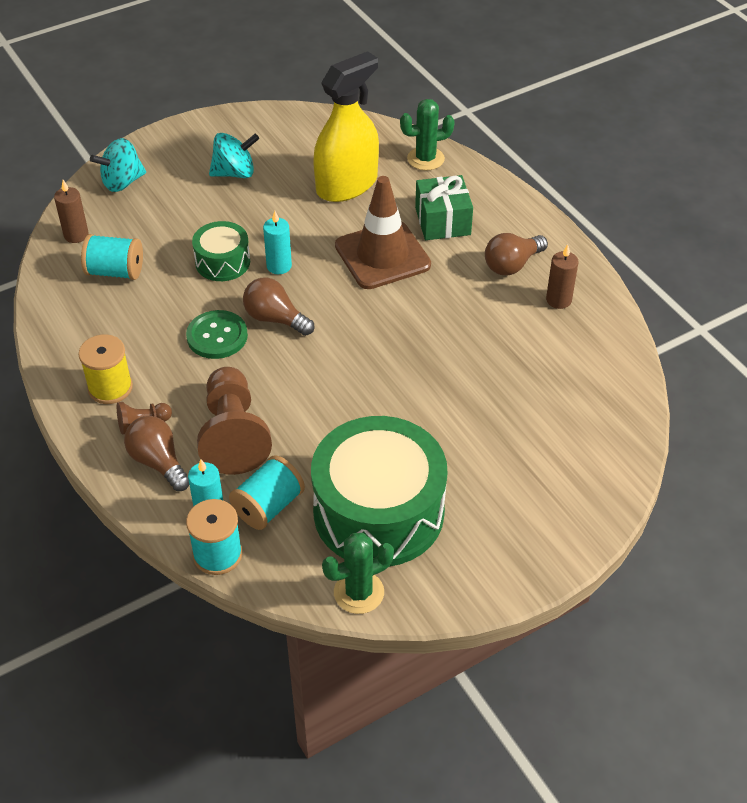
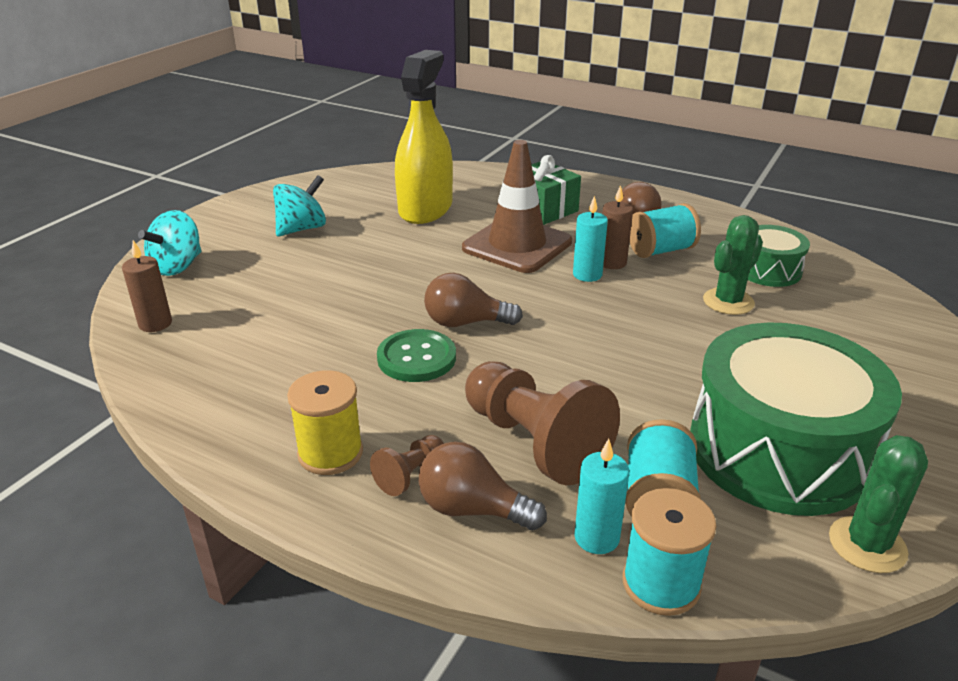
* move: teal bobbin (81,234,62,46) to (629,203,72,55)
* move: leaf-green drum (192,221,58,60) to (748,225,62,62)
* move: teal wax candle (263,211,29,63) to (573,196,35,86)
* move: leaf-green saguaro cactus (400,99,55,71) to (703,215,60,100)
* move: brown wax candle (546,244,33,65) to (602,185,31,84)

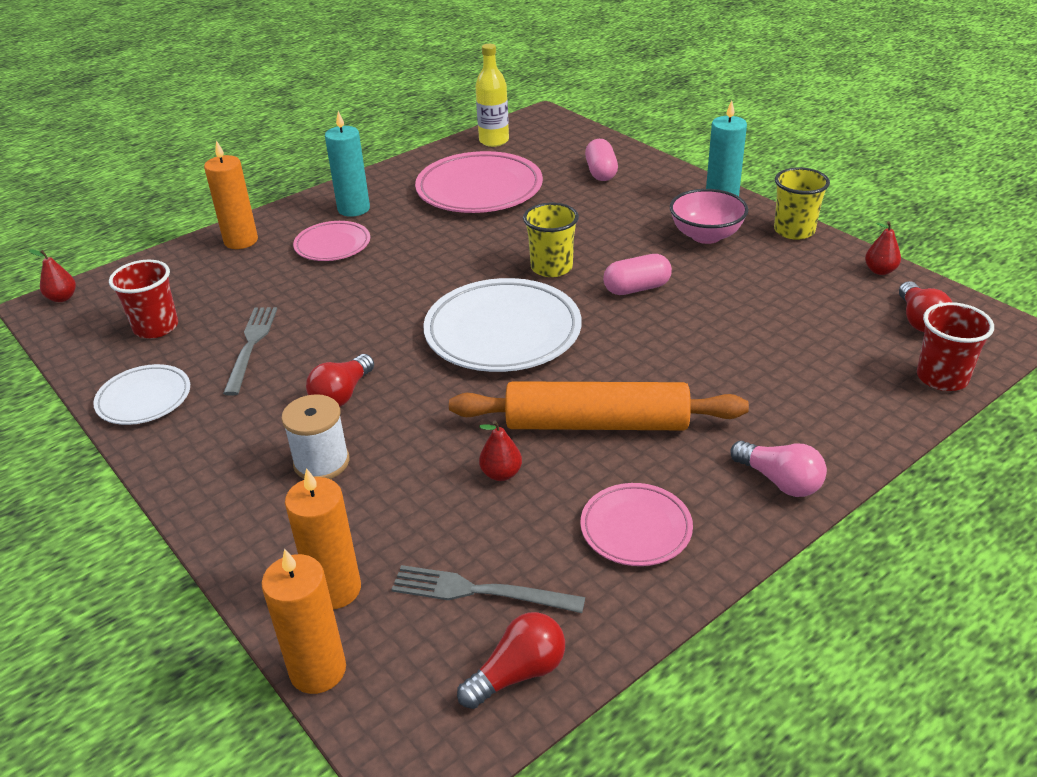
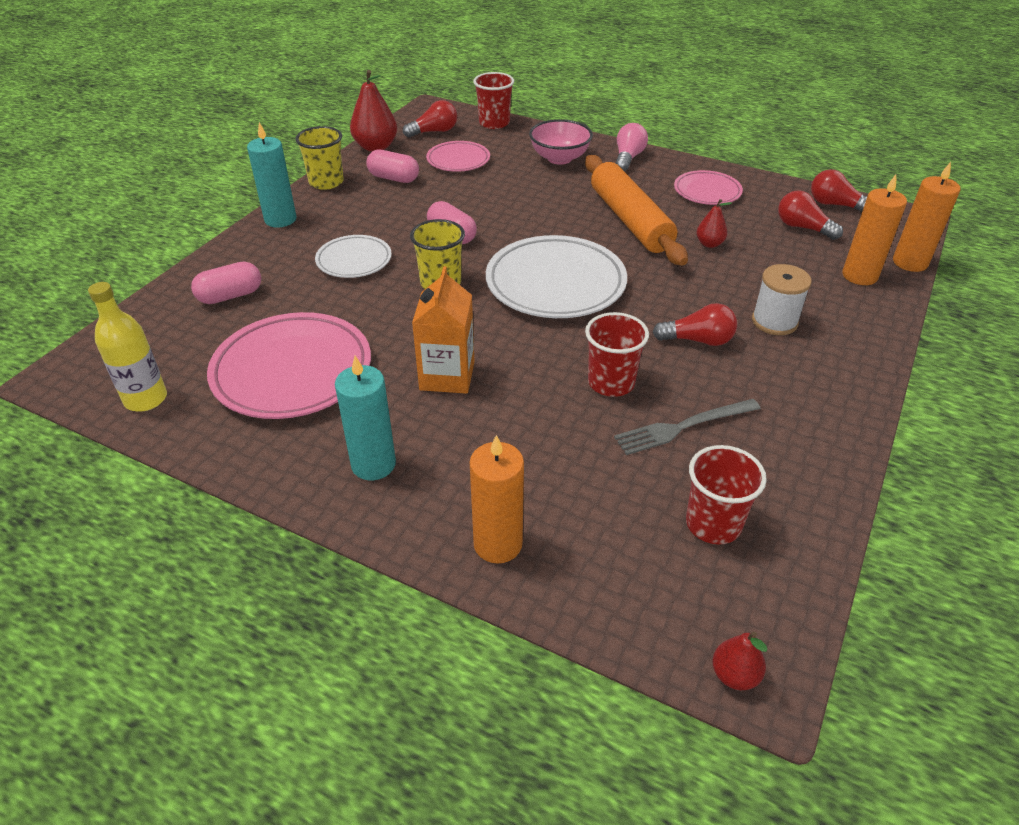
* move: pure white dinner plate (93,364,97,61) to (315,235,77,43)
* move: pink dinner plate (293,221,77,40) to (426,141,64,31)
* replace: gray dinner fork (391,565,194,48) to crimson bulb (778,190,65,50)
* move: pink serving bowl (670,189,78,55) to (529,119,64,46)
* resize: crimson pear (865,221,36,54) = (350,70,47,82) x1.82
* insert: pink pill shape (366,150,53,33)
* insert: orange-coloured milk carton (412,266,62,128)
* insert: crimson cup (585,312,64,85)

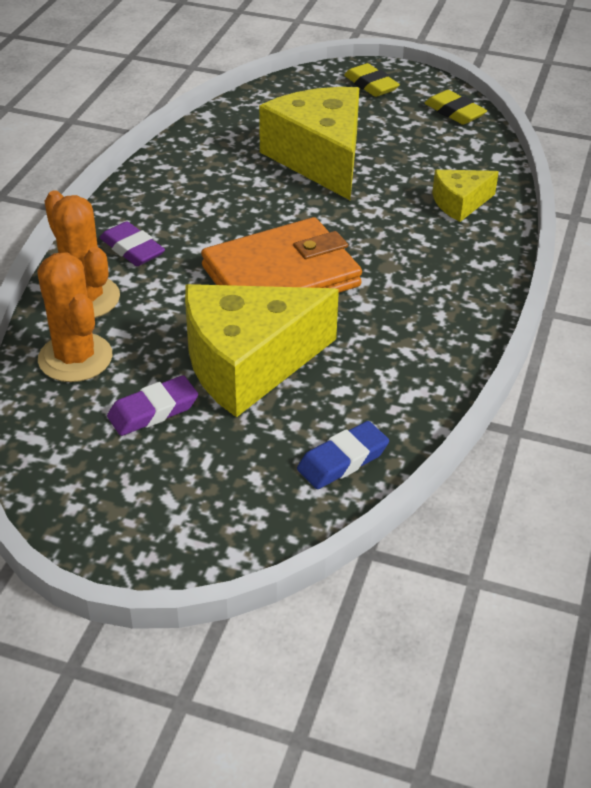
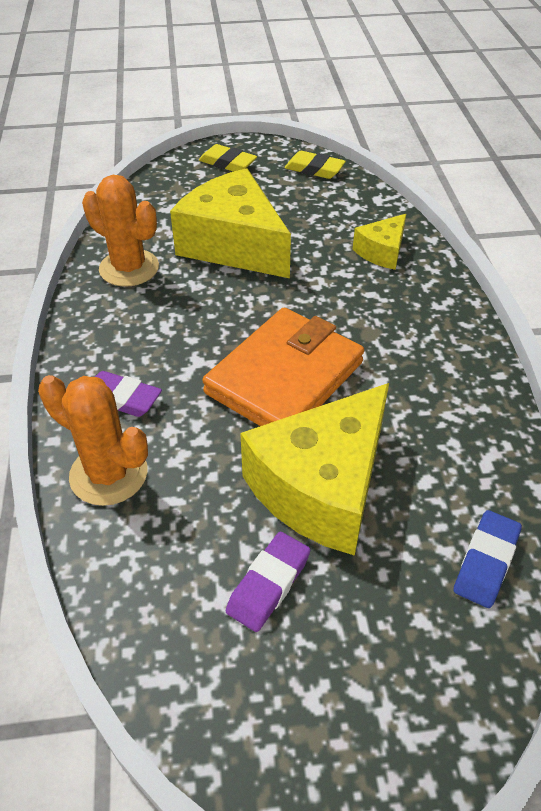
* move: orange-coloured saguaro cactus (37,252,75,130) to (82,175,77,112)

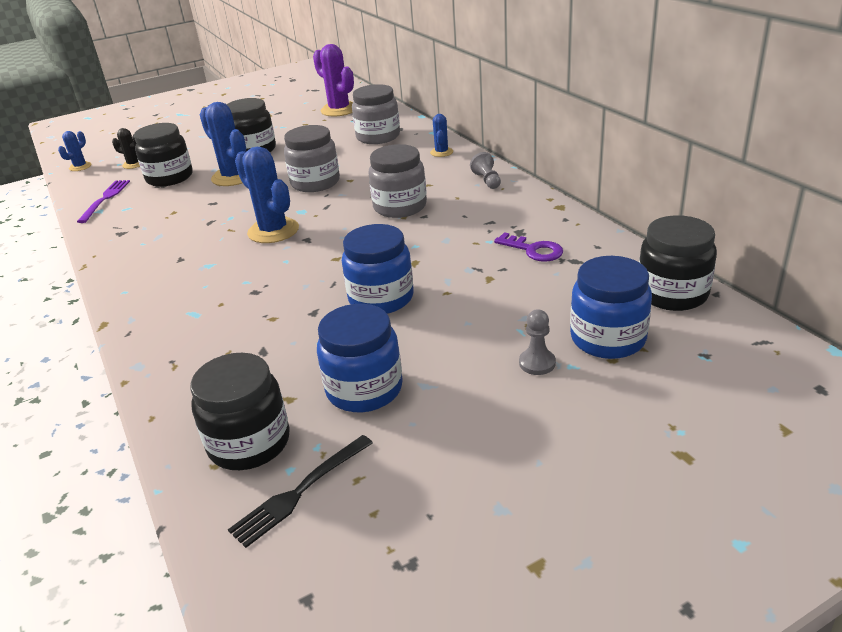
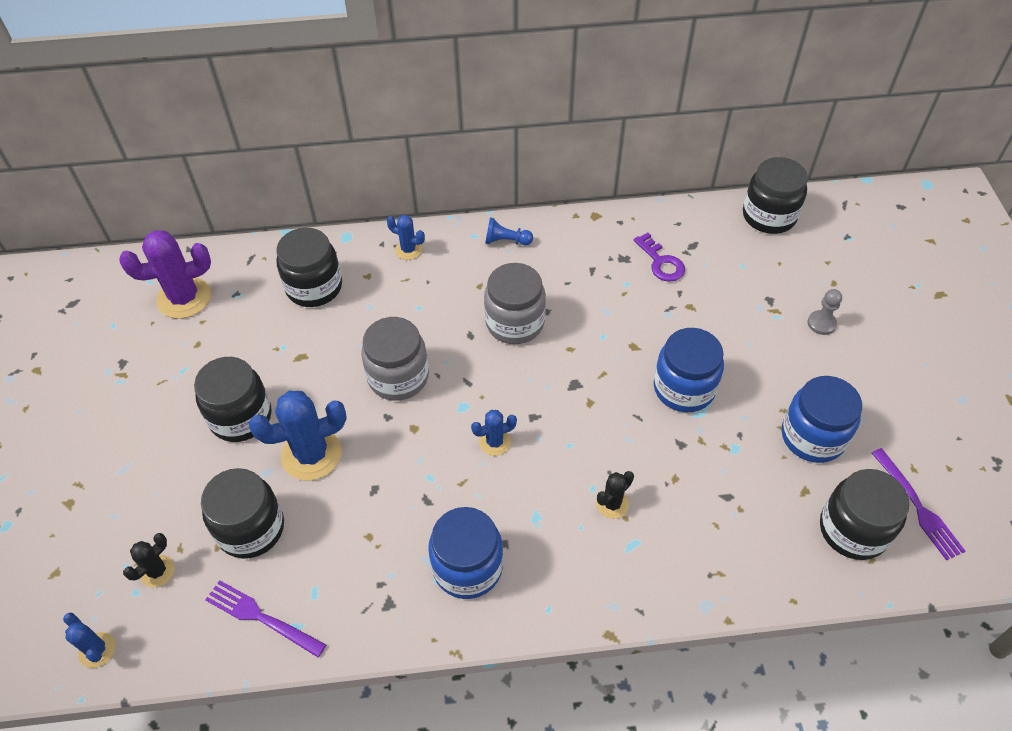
* recolor: jet-black dinner fork (228,435,145,113) to royal purple dinner fork (872,448,93,112)
* resize: blue saguaro cactus (235,147,64,96) = (471,410,46,46) x0.53
* recolor: gray jar (352,84,48,60) to jet-black jar (276,228,66,79)
* recolor: gray game pawn (470,152,31,37) to blue game pawn (485,217,48,28)
* rotate: royal purple latchkey (494,232,69,30) = (634,233,51,49) 90 degrees clockwise
* move: blue jar (570,256,82,103) to (428,507,75,92)
* insert: jet-black saguaro cactus (596,471,38,48)

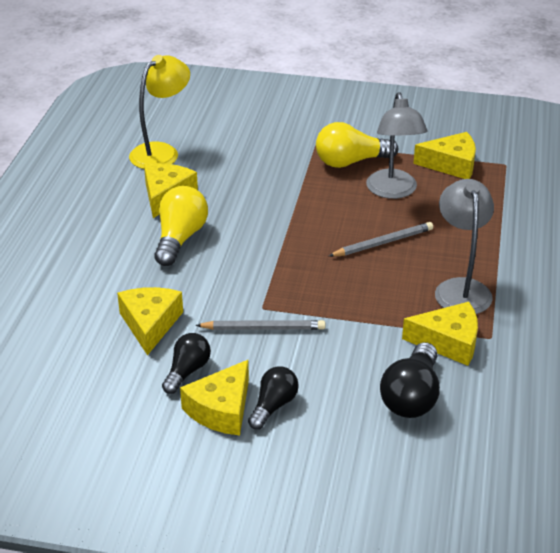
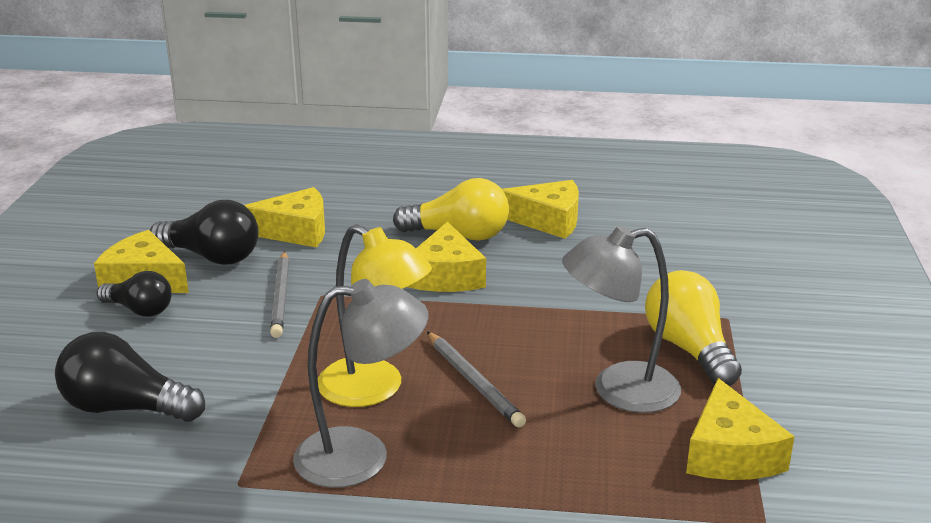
* move: yellow reading lamp (129,55,61,114) to (318,224,114,183)
* resize: jet-black bulb (162,333,49,61) = (150,200,109,65) x1.53
* move: yellow cheese wedge (402,302,76,64) to (407,222,79,70)

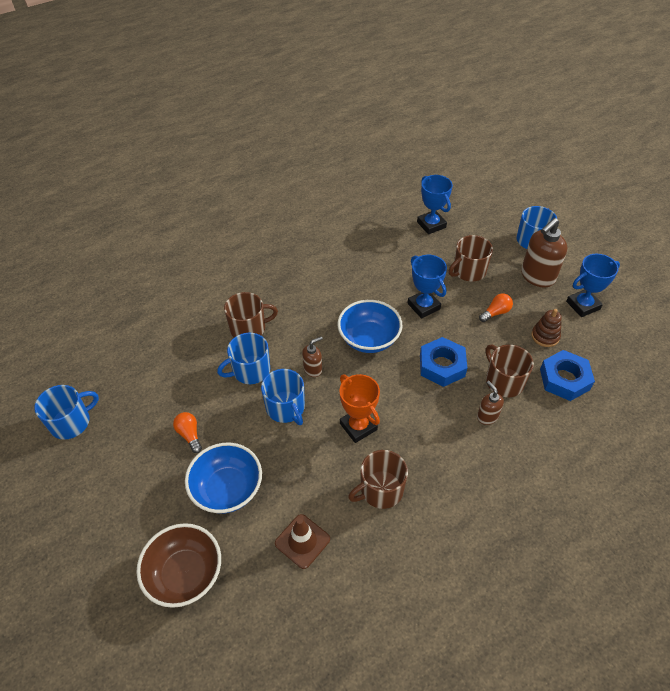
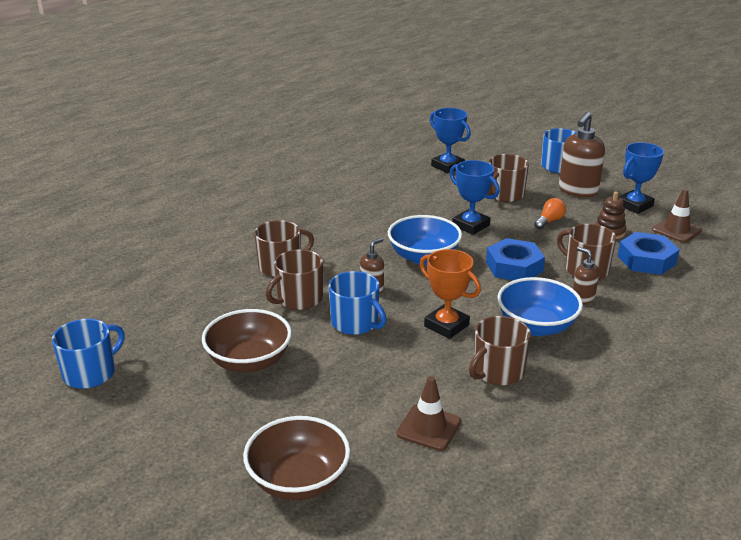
* replace: orange-coloured bulb (173,412,29,41) to brown serving bowl (202,309,90,64)
* move: blue serving bowl (185,443,77,71) to (497,277,86,59)
* recolor: blue coffee mug (217,333,53,51) to brown coffee mug (266,249,57,61)
* insert: brown road cone (652,189,50,54)

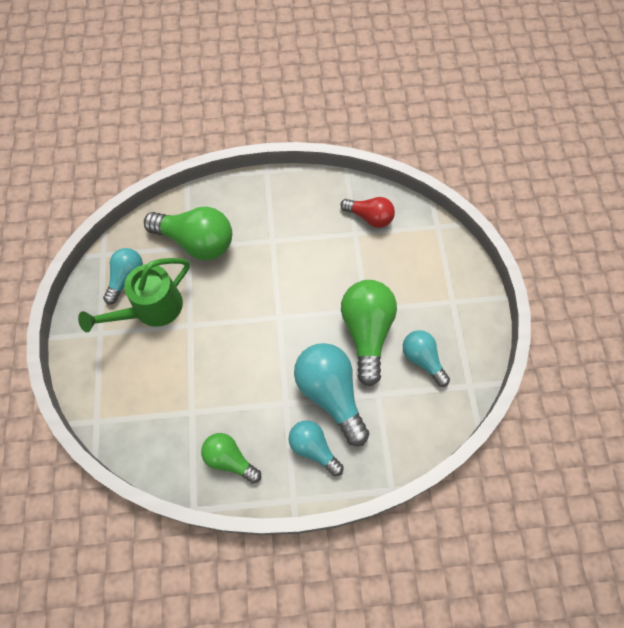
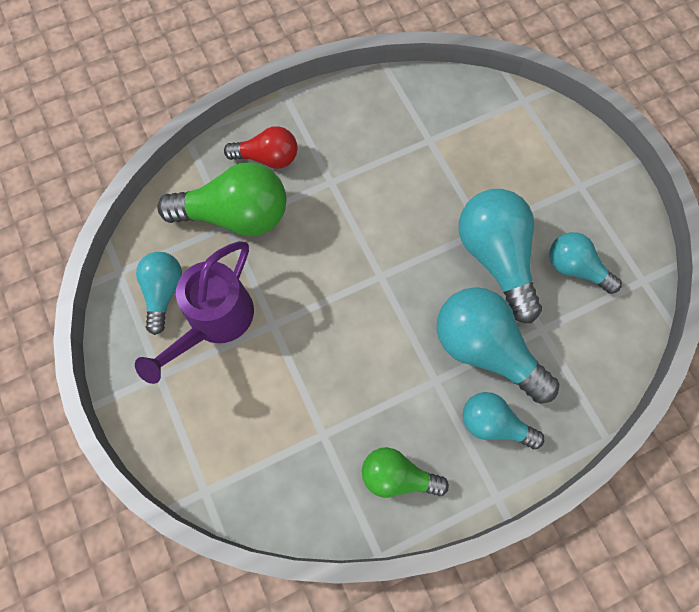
* recolor: leaf-green watering can (78,258,112,74) to royal purple watering can (135,241,119,143)
* move: crimson bulb (340,197,55,31) to (224,126,73,43)
* recolor: leaf-green bulb (341,280,56,106) to teal bulb (459,189,83,134)

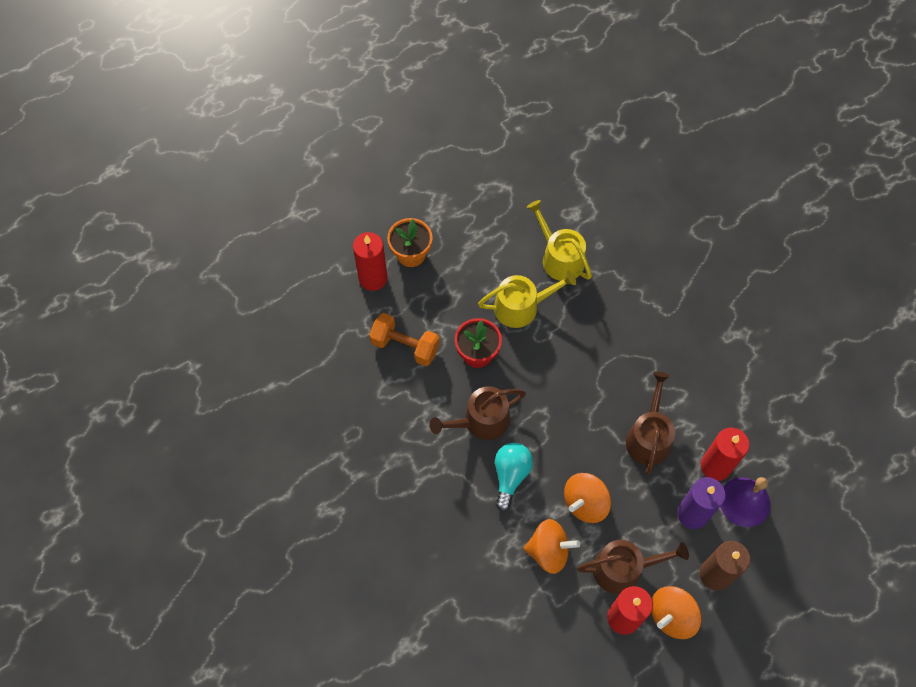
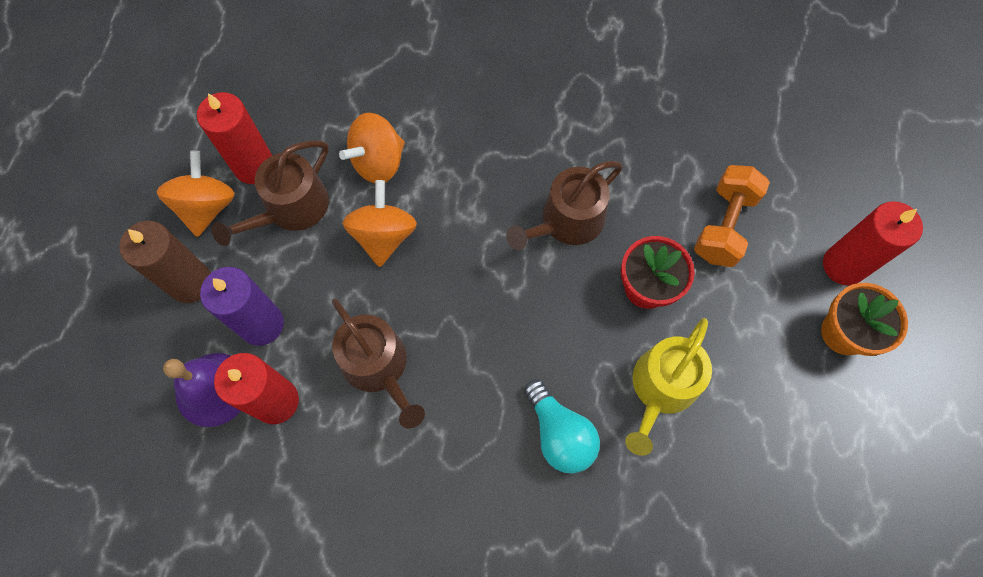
* rotate: orange-coloured hand weight (369,313,71,53) = (694,165,76,102) 45 degrees counterclockwise
* rotate: brown watering can (430,386,96,54) = (506,161,117,89) 150 degrees counterclockwise
* move: teal bulb (495,443,38,69) to (524,380,76,93)
* delete: yellow watering can (527,200,65,81)

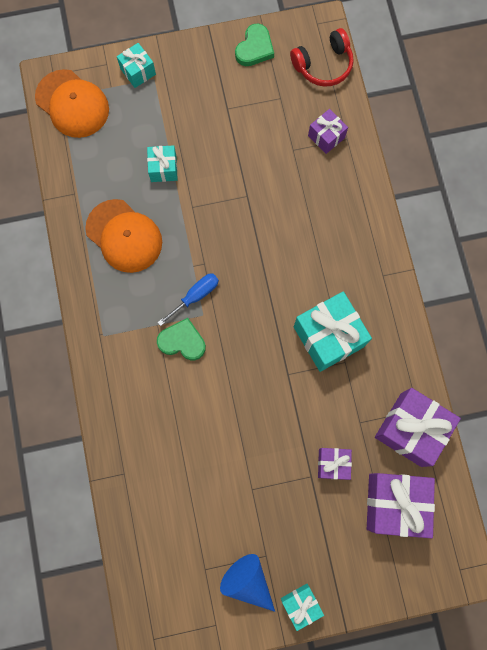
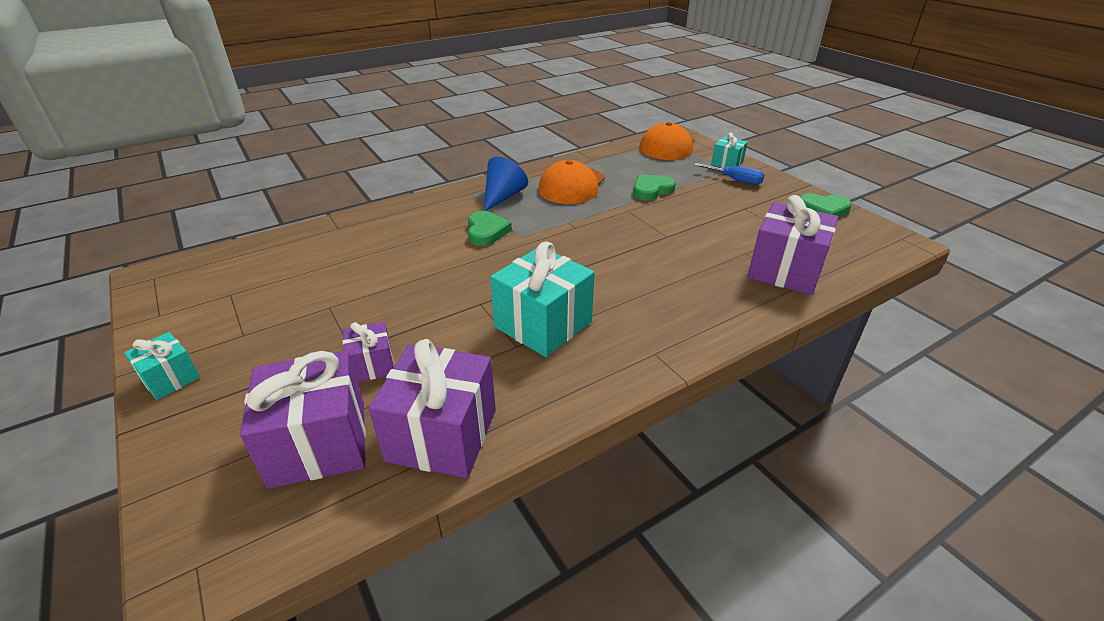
* replace: teal gift (147,145,31,37) to leaf-green love heart (633,174,43,27)
* move: blue hand screwdriver (157,274,62,52) to (695,163,69,22)
* move: blue cone shape (220,554,55,58) to (484,157,44,54)
* delete: crimson headset (290,28,64,59)
* resize: royal purple gift (308,109,40,45) = (747,195,91,100) x1.86

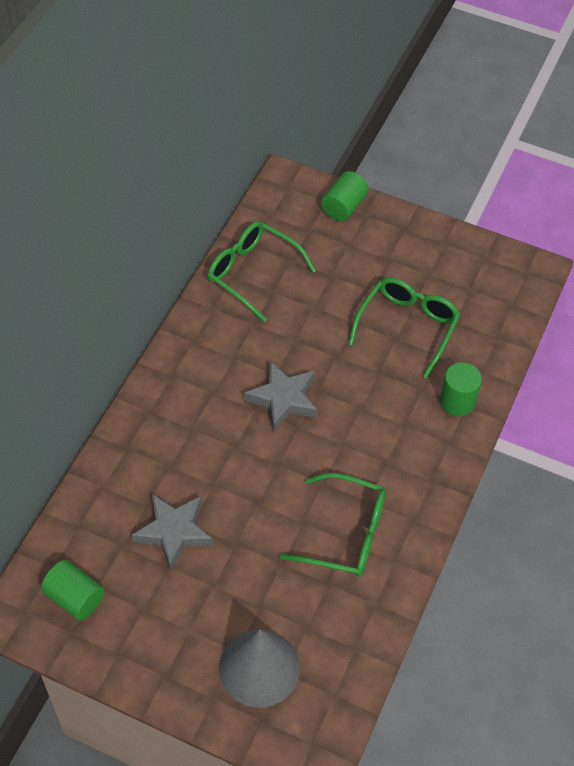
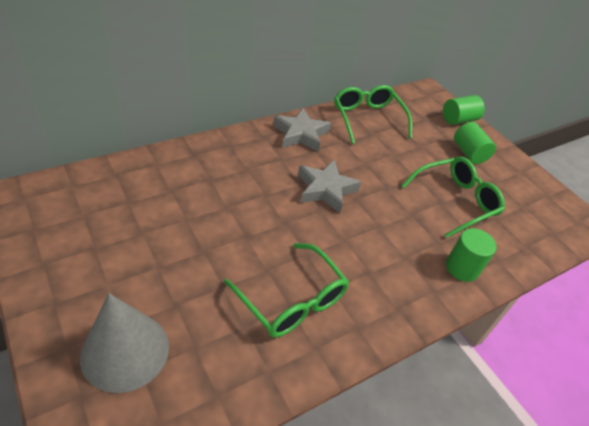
* move: leaf-green solid cylinder (41,560,63,61) to (454,122,42,42)
* move: gray star (132,494,81,77) to (273,108,58,44)

